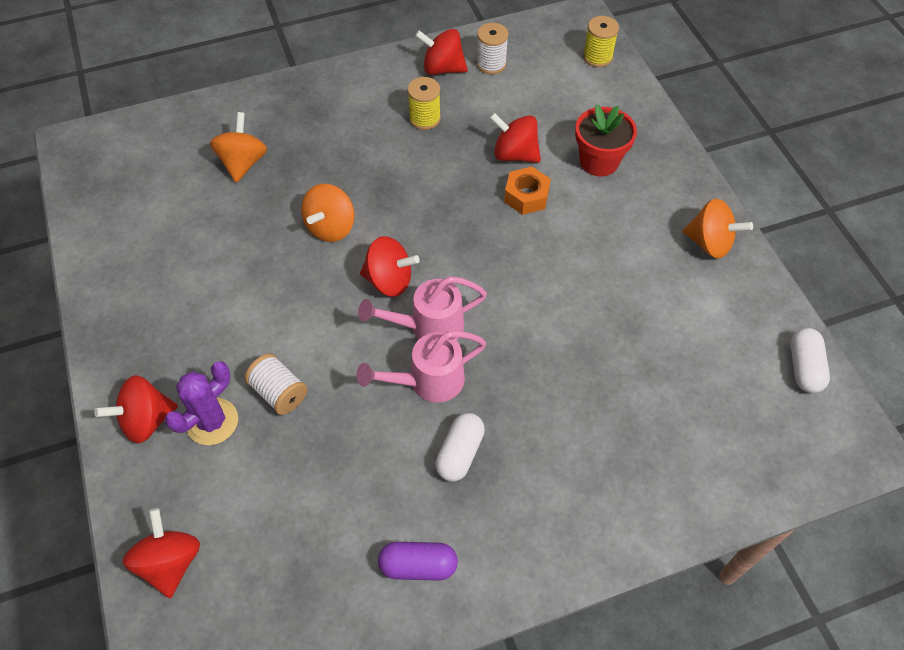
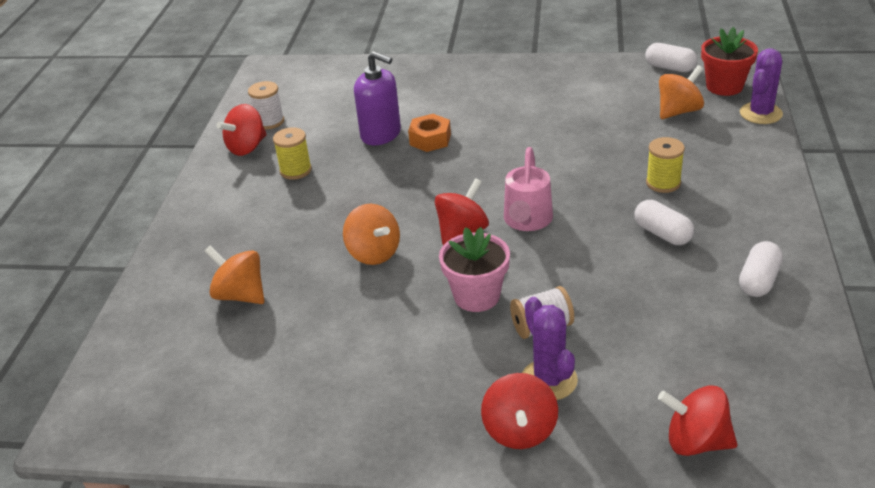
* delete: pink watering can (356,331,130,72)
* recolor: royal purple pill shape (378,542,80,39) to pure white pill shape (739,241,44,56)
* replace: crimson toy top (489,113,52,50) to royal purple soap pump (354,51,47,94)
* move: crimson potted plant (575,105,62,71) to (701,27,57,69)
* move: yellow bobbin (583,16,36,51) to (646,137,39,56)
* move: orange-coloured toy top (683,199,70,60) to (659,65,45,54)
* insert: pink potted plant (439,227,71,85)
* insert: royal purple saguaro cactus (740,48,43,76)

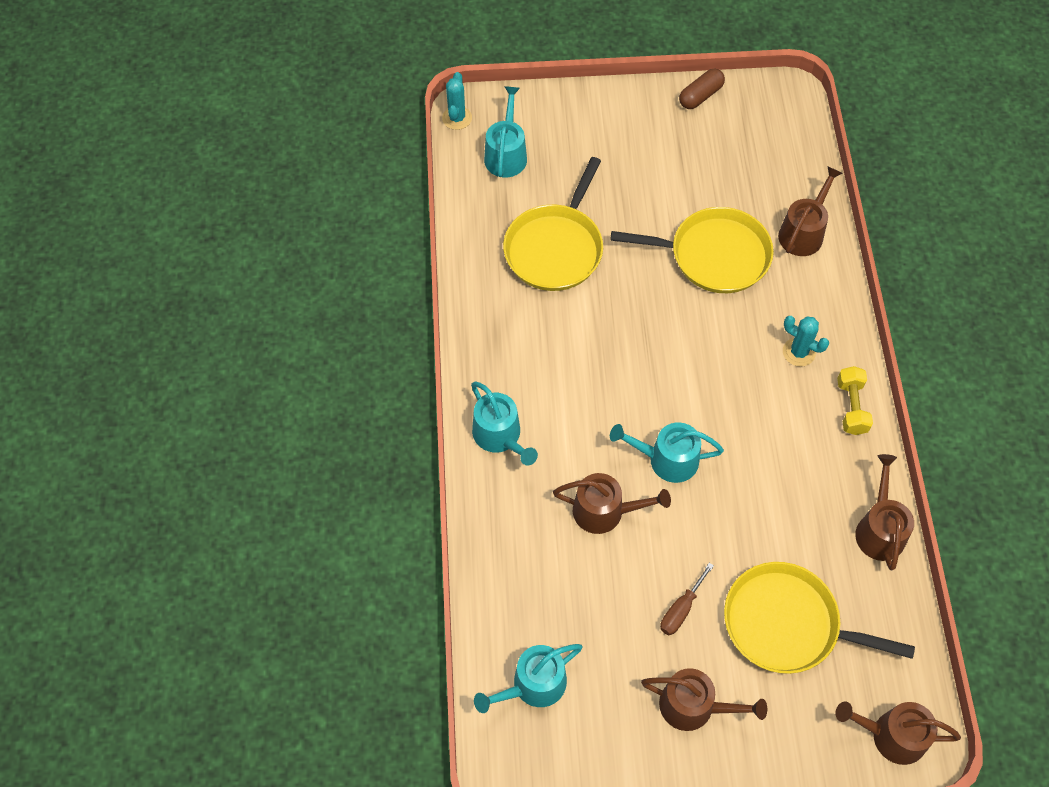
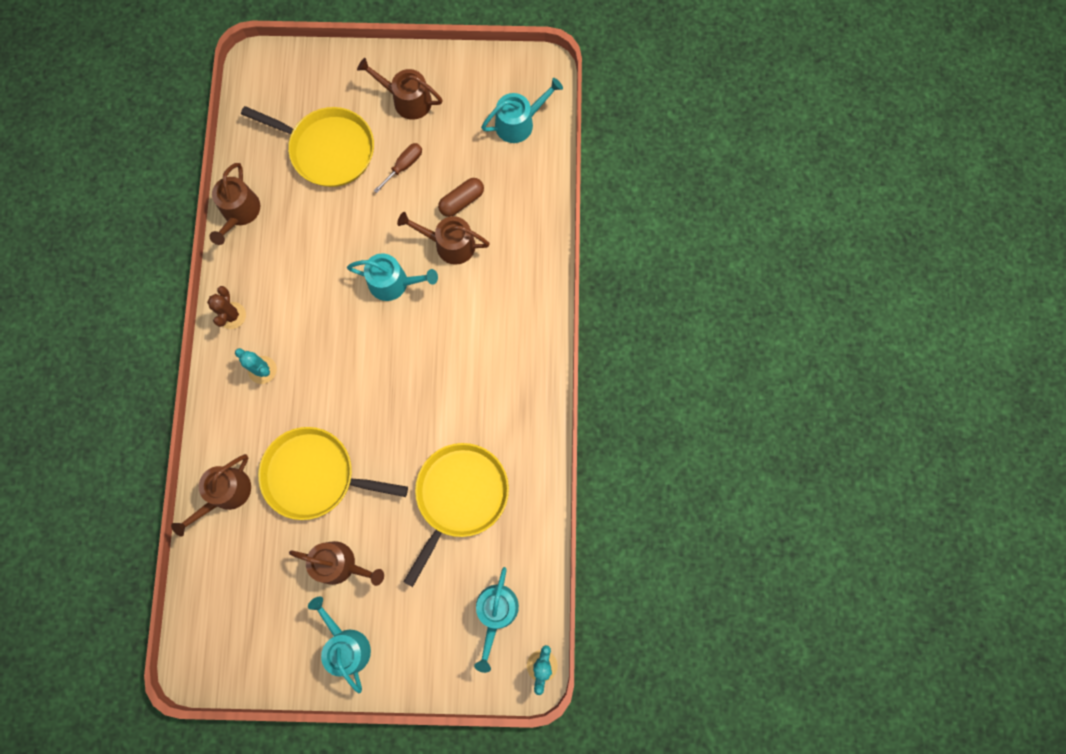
* move: teal watering can (471,381,67,85) to (308,596,63,97)
* move: brown pill shape (679,69,46,40) to (438,178,46,39)
* move: brown watering can (835,701,126,64) to (289,541,95,45)
* replace: yellow hand weight (837,366,36,69) to brown saguaro cactus (207,286,39,43)

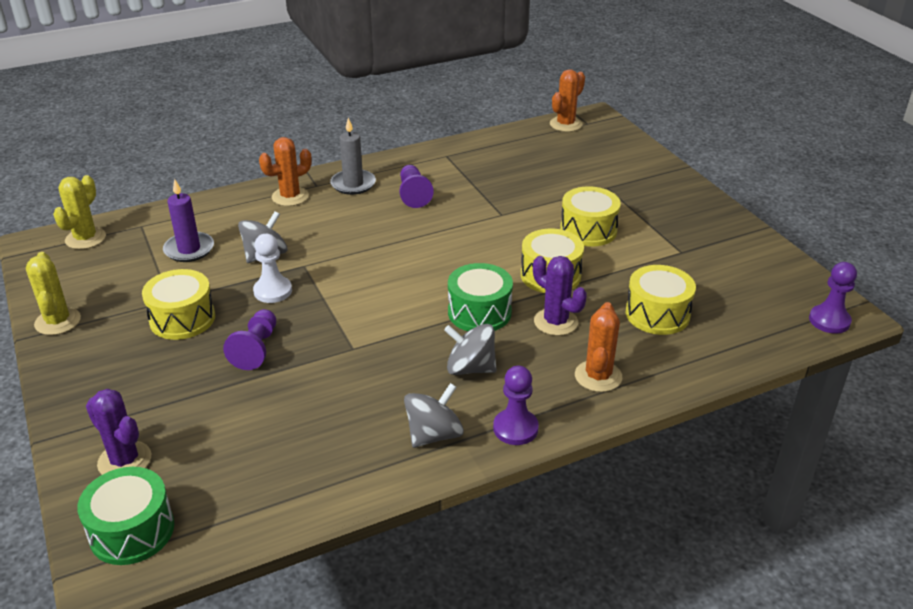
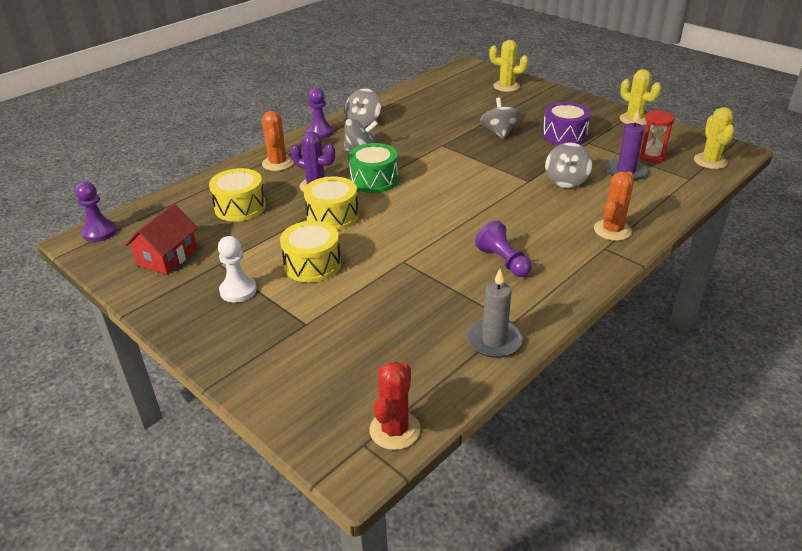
* delete: leaf-green drum (77,467,97,98)
* recolor: royal purple saguaro cactus (86,389,65,86) to yellow saguaro cactus (489,40,40,52)
* recolor: yellow drum (142,269,73,71) to royal purple drum (542,102,49,43)
* replace: royal purple game pawn (223,309,53,61) to gray toy top (480,97,41,42)
* move: pure white game pawn (253,234,39,69) to (218,236,39,67)
* move: gray wax candle (330,117,46,78) to (467,269,56,89)
* recolor: orange-coloured saguaro cactus (550,69,35,63) to crimson saguaro cactus (369,362,52,88)
* insert: crimson house (125,204,73,71)
* insert: crimson sandglass (639,110,36,53)

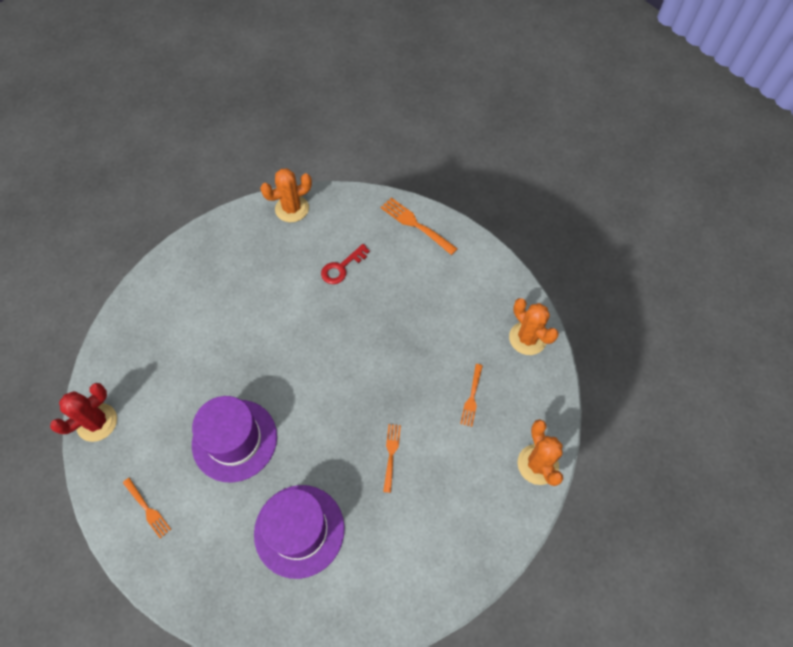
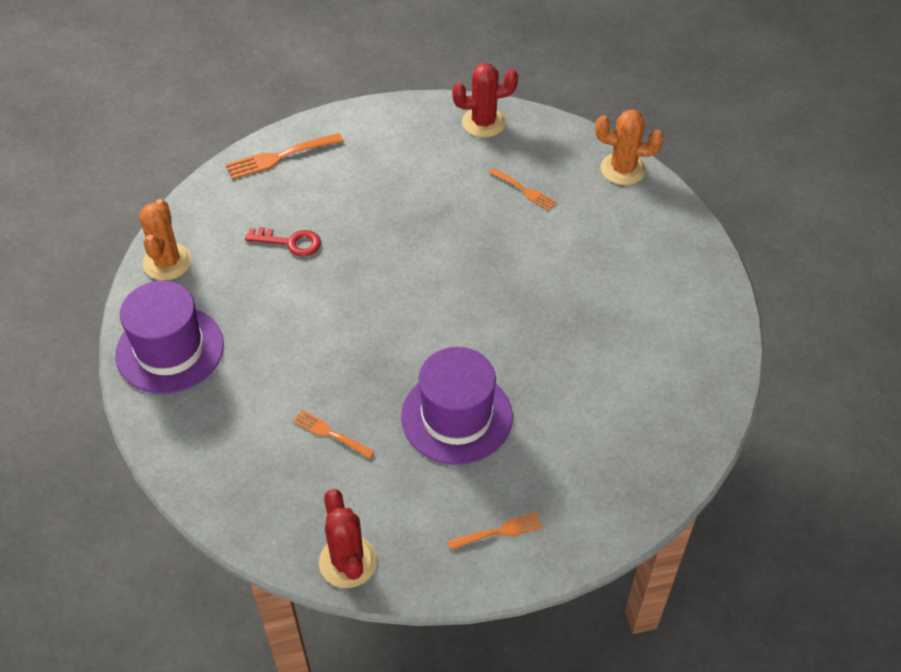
* move: royal purple hat (254,485,91,94) to (115,281,109,113)
* rotate: crimson latchkey (321,244,49,40) = (245,227,76,30) 60 degrees counterclockwise
* move: orange-coloured dinner fork (383,424,18,69) to (292,410,83,49)
* recolor: orange-coloured saguaro cactus (509,298,50,57) to crimson saguaro cactus (452,63,66,75)

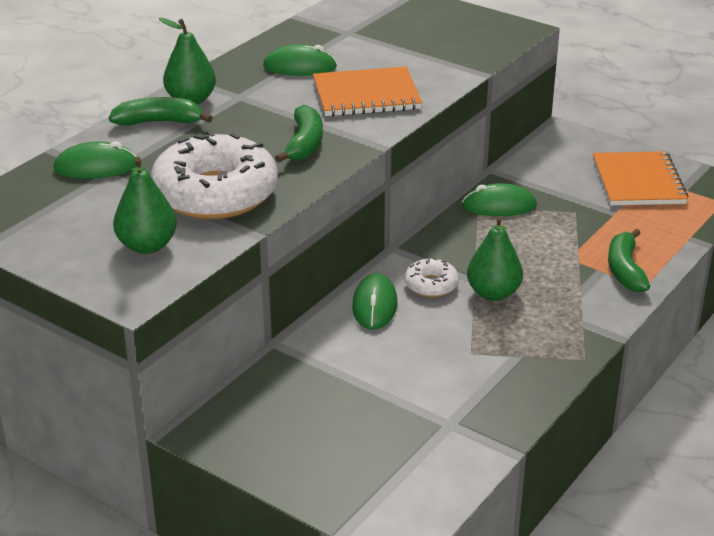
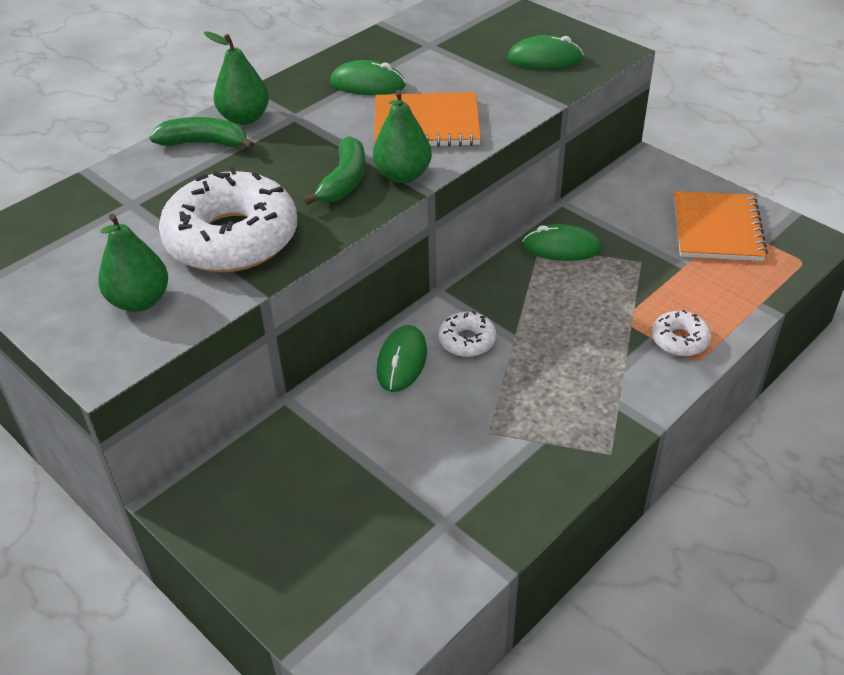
* move: leaf-green mouse (53,141,84,38) to (507,35,77,34)
* move: leaf-green pear (467,216,56,85) to (373,90,59,93)
* replace: leaf-green banana fruit (608,229,42,64) to pure white donut (652,310,59,46)

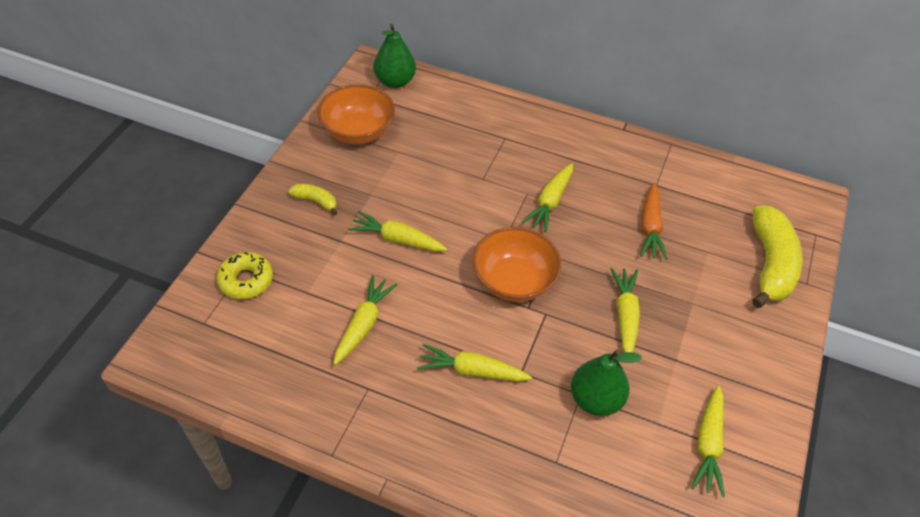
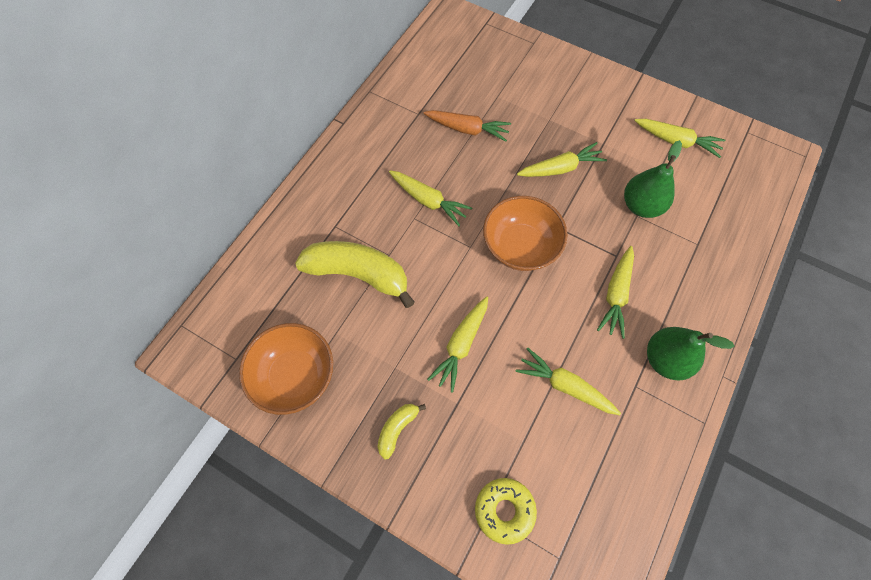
* move: leaf-green pear (373,24,43,64) to (647,327,87,53)
* rotate: yellow toy carrot (610,268,30,84) = (517,142,90,35) 150 degrees clockwise
* move: yellow banana fruit (752,206,51,102) to (295,241,120,67)

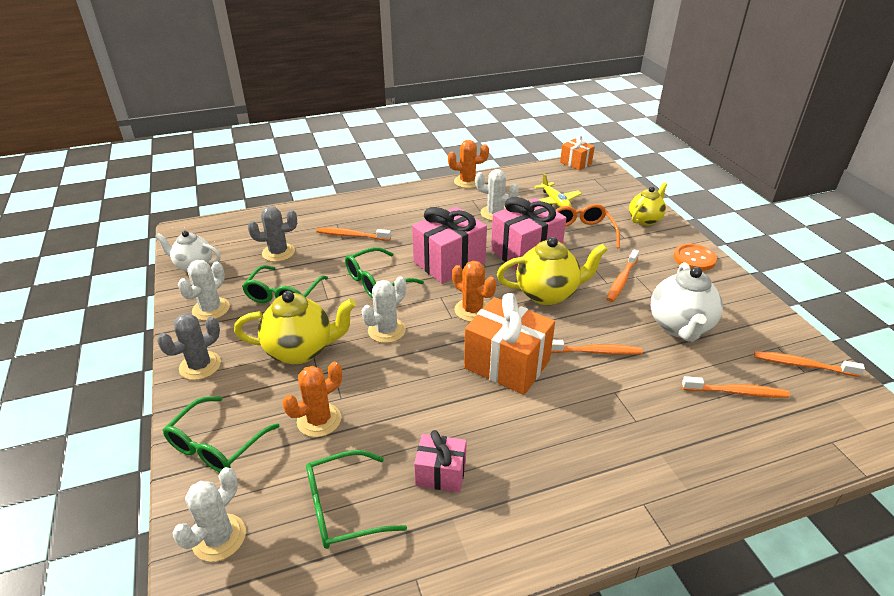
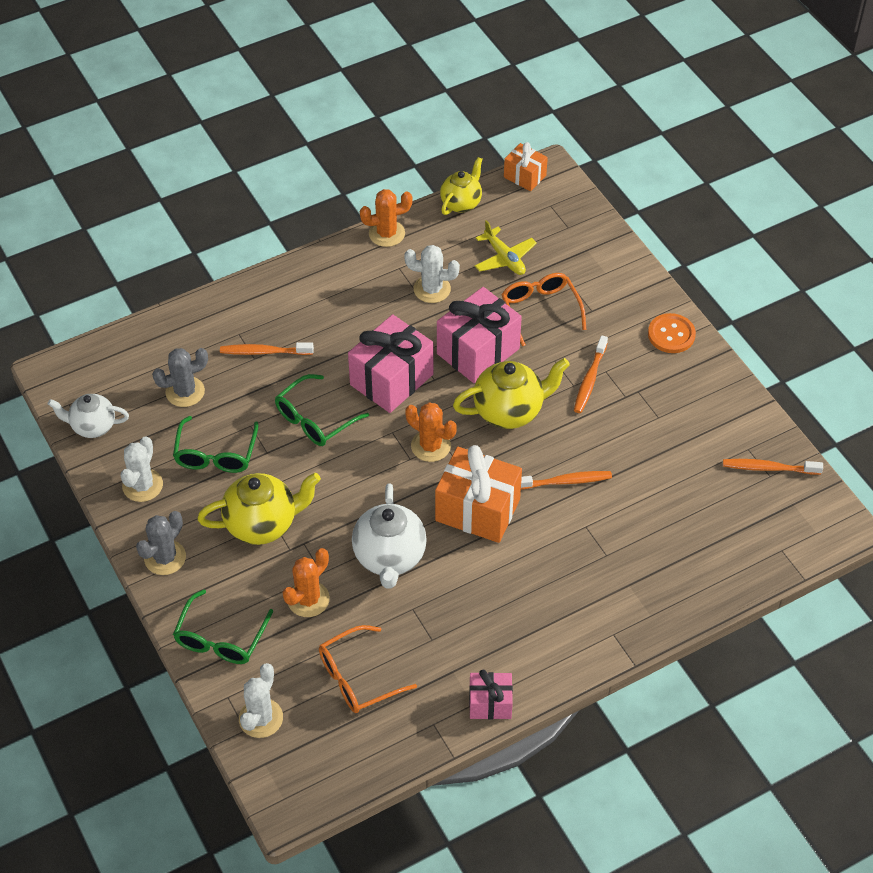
* recolor: leaf-green eyeglasses (306,450,101,99) to orange-coloured eyeglasses (319,625,98,88)
* delete: pure white saguaro cactus (362,276,44,67)
* move: pink gift (414,430,53,62) to (469,670,44,49)
* move: yellow teapot (629,183,38,43) to (440,157,43,58)
* move: pure white teapot (651,262,72,80) to (352,483,75,106)
* delete: orange-coloured tooth brush (682,376,108,22)

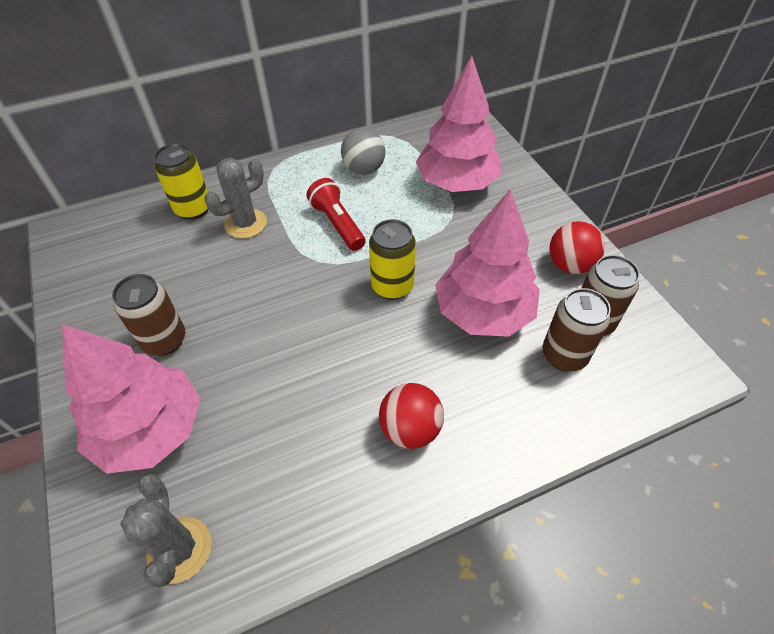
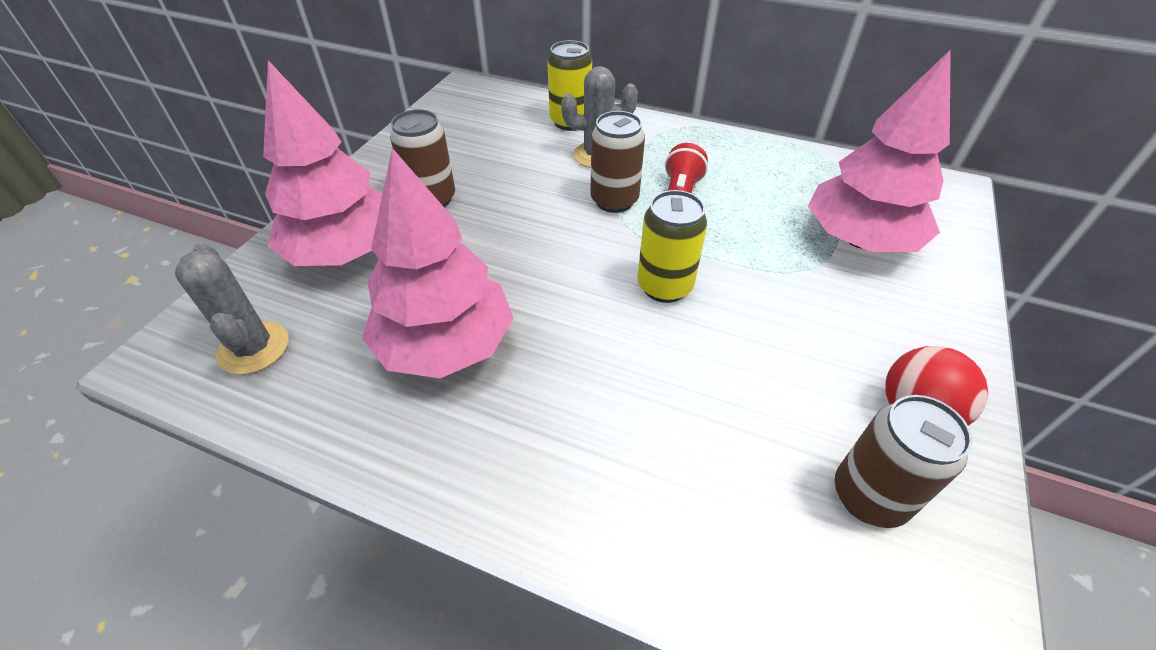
* rotate: gray saguaro cactus (120,474,91,114) = (175,244,114,131) 60 degrees counterclockwise
* delete: gray play ball (341,128,45,47)
* delete: crimson play ball (379,383,65,66)
* move: pink fir tree (435,189,105,148) to (362,148,152,230)
* move: brown can (543,288,68,83) to (590,111,55,102)

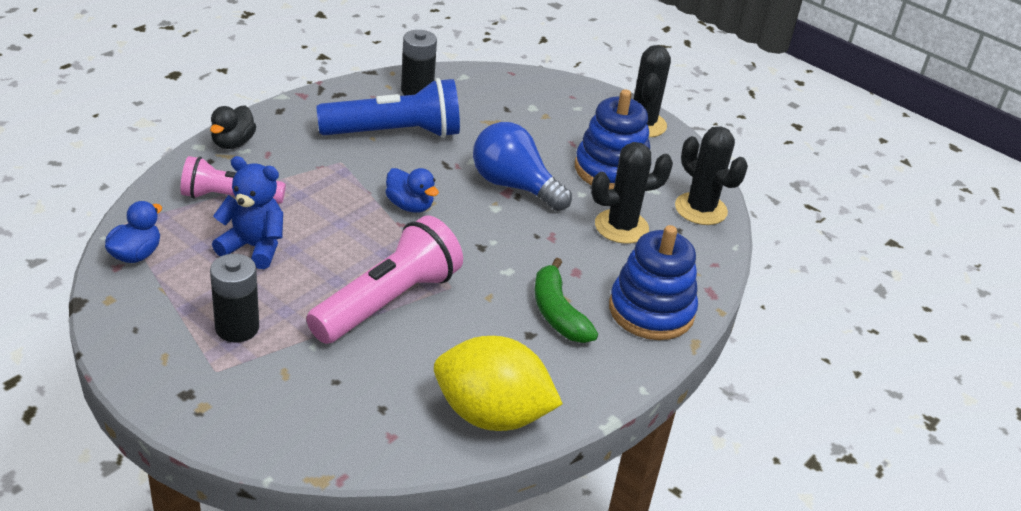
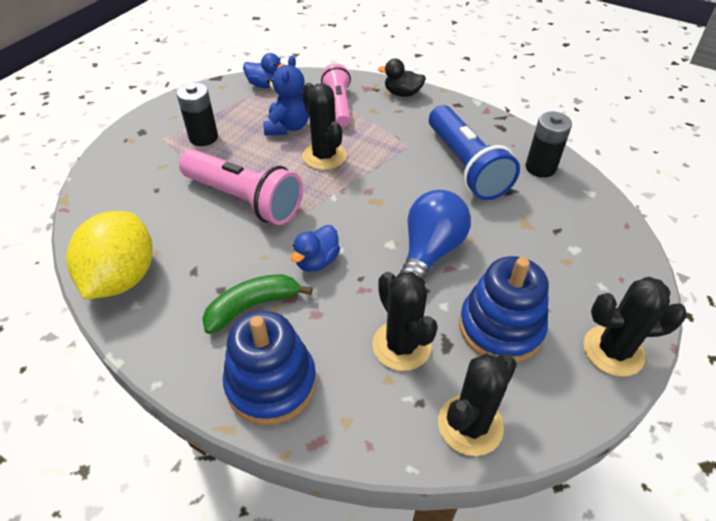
* move: blue rubber duck (385,168,54,45) to (291,225,49,47)
* insert: jet-black saguaro cactus (302,83,44,87)

